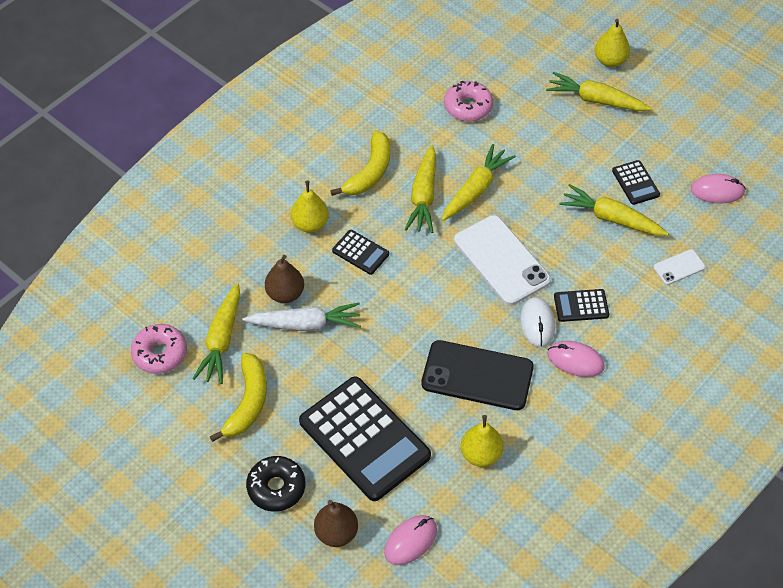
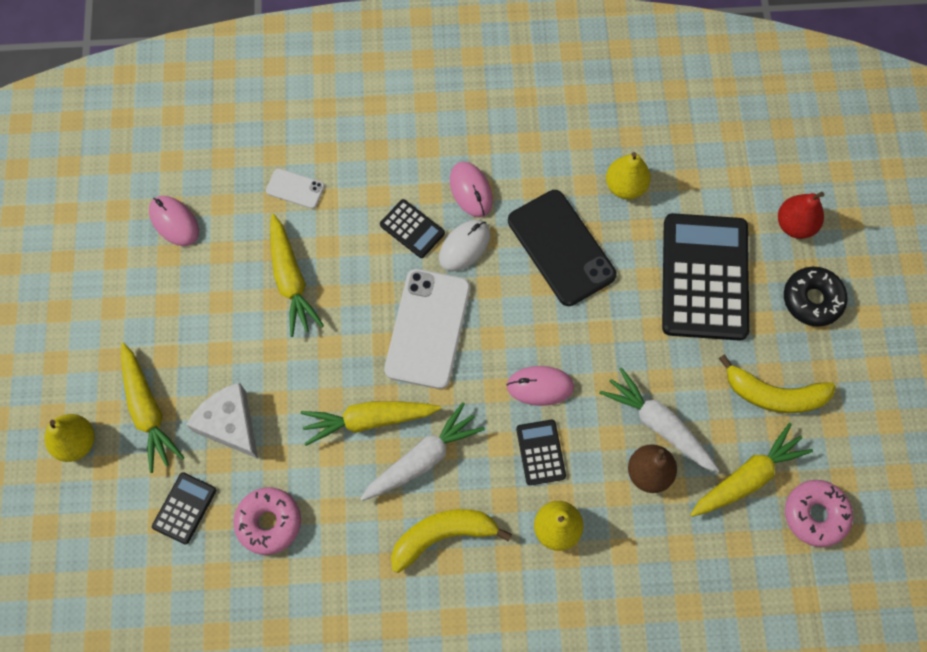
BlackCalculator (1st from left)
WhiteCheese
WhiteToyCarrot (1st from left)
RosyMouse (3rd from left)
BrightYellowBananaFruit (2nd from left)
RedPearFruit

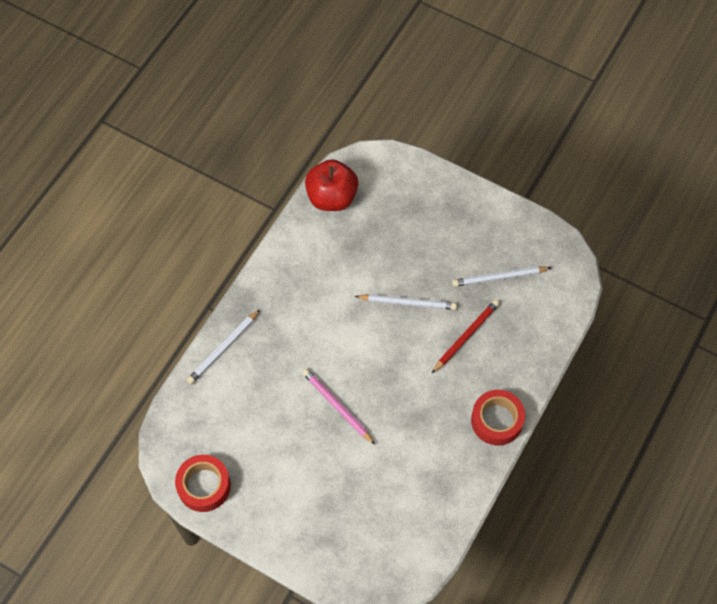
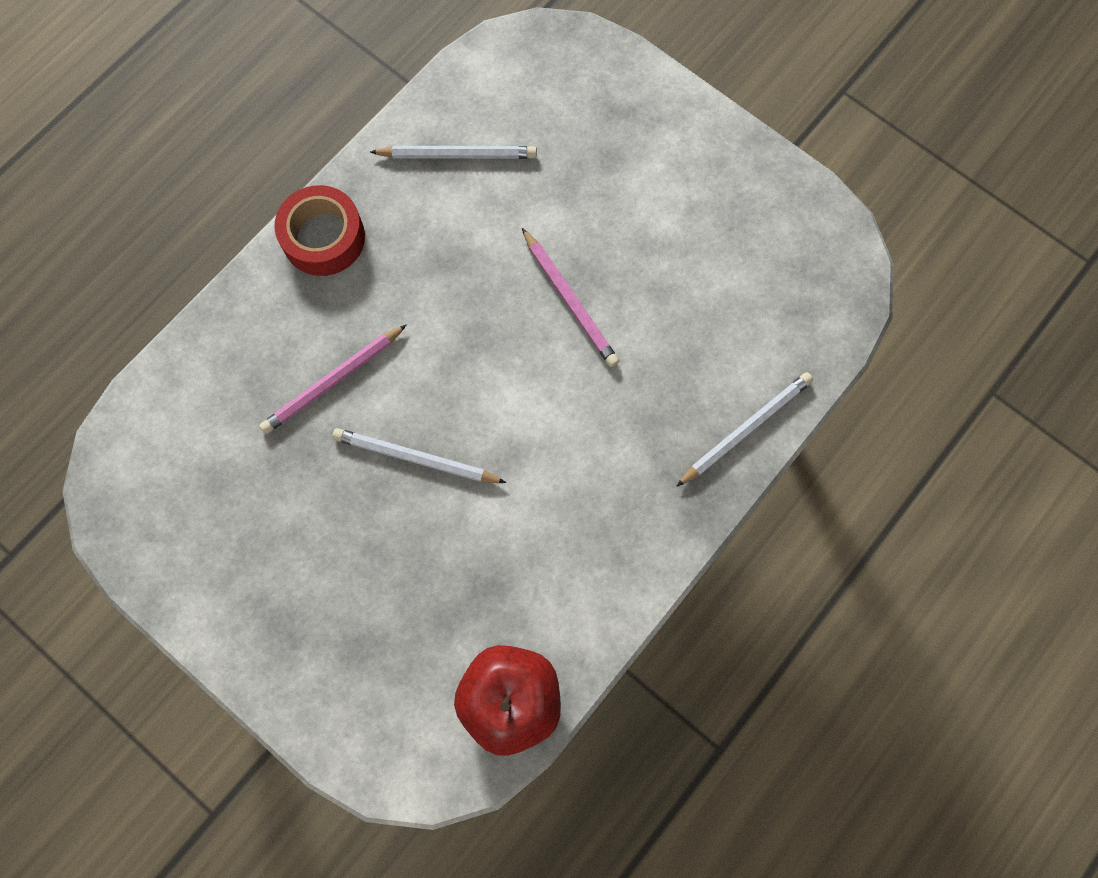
RosyPencil (1st from left)
WhitePencil (2nd from left)
RedRollOfTape (1st from left in the first image)

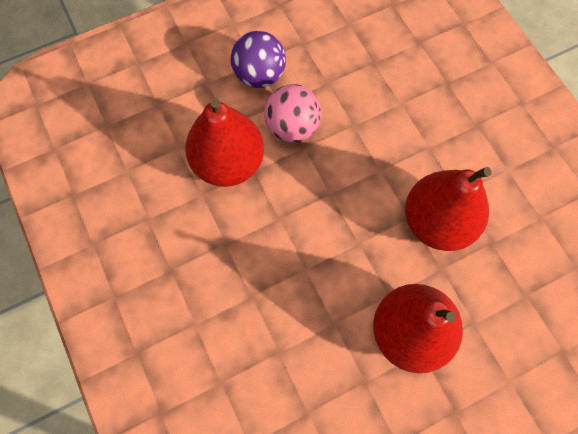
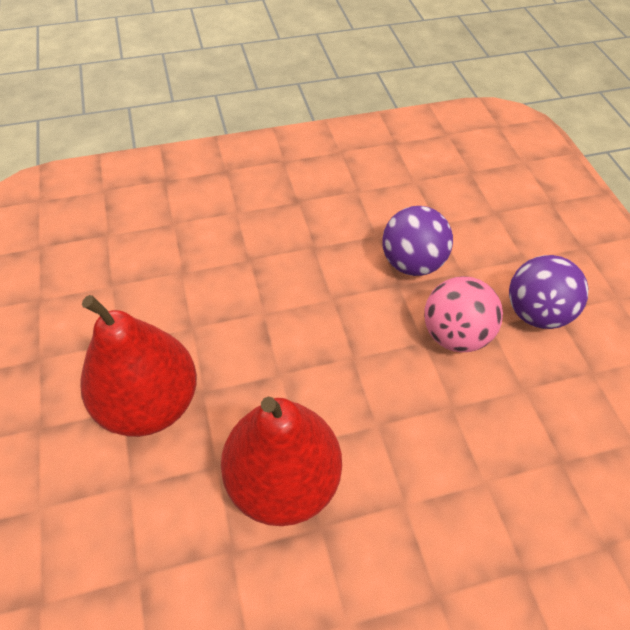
PurpleSphere (1st from left)

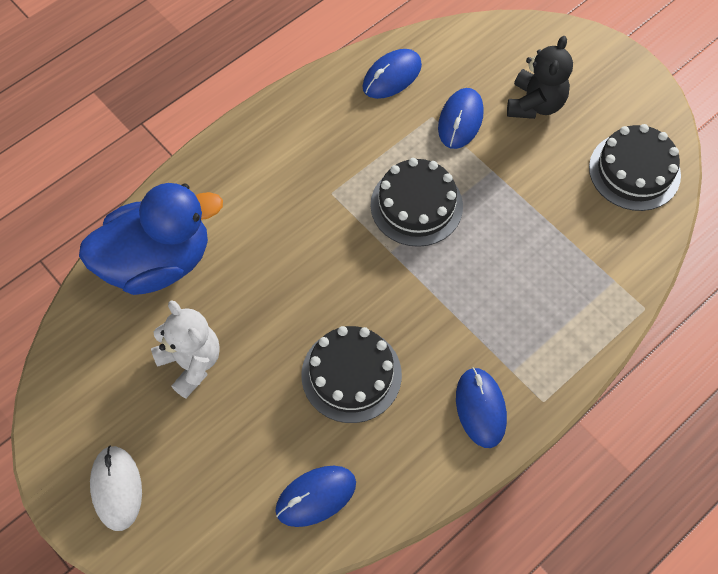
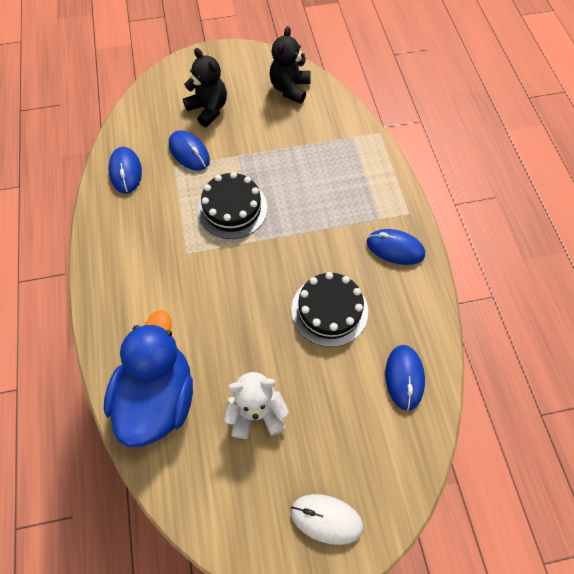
BlackStuffedBear (2nd from left)

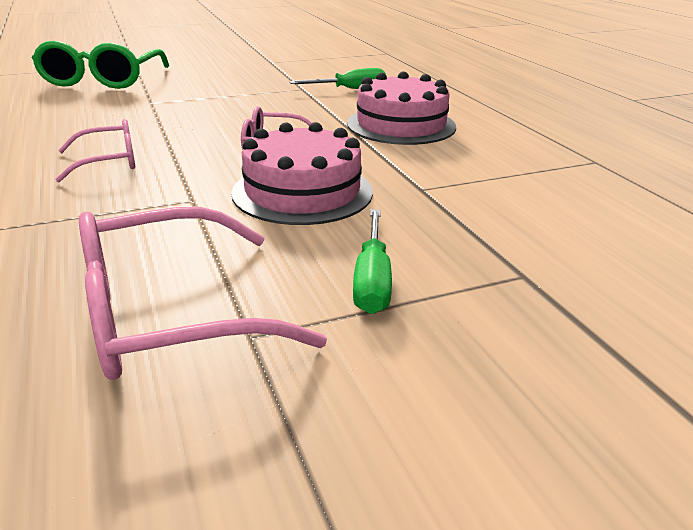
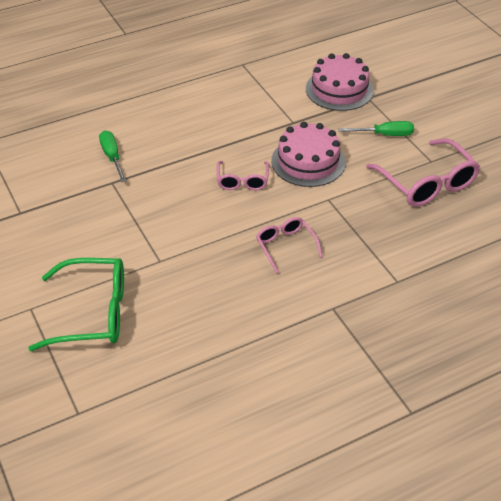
RosyLayerCake (2nd from left)

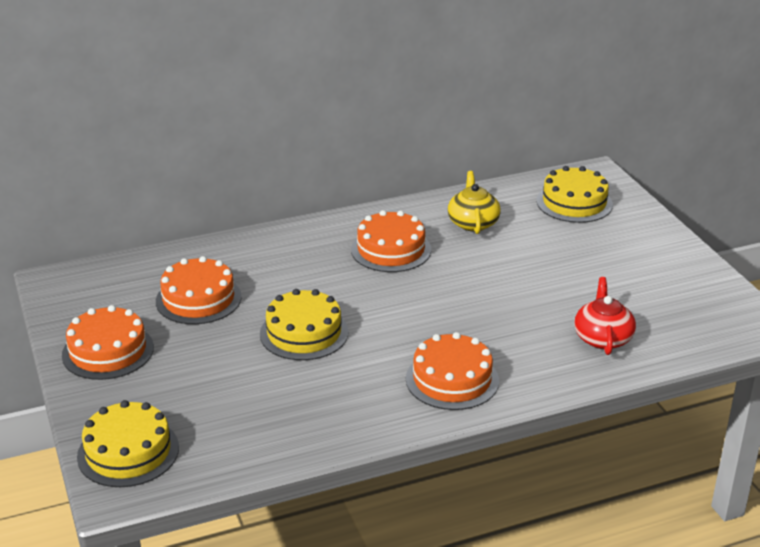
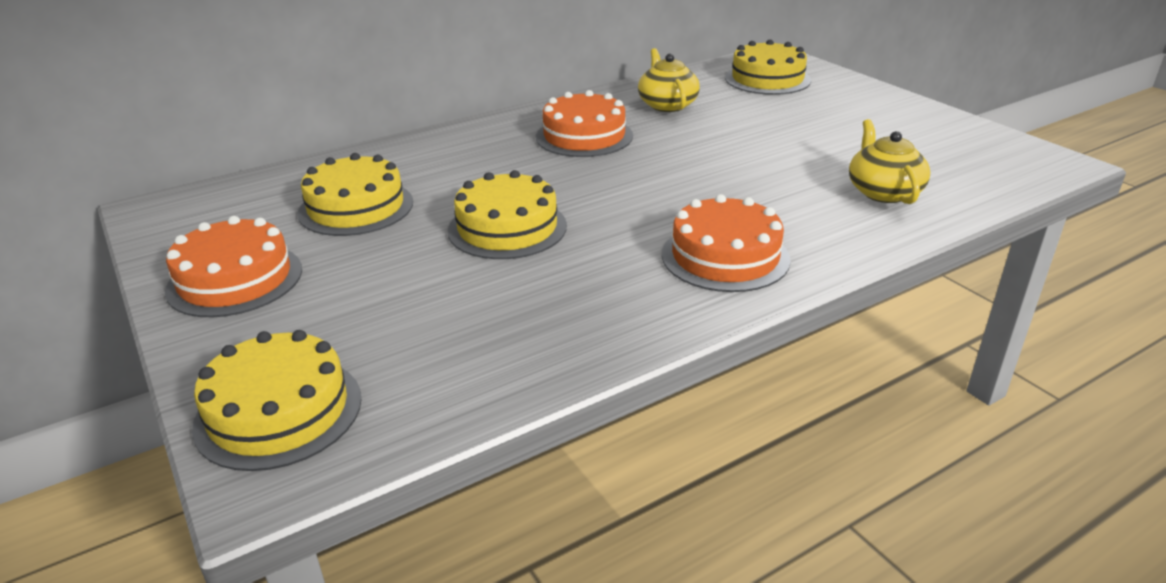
BrightYellowLayerCake (2nd from left)
BrightYellowTeaPot (2nd from left)

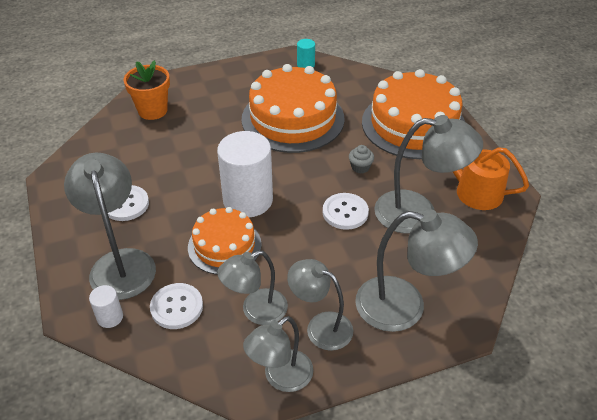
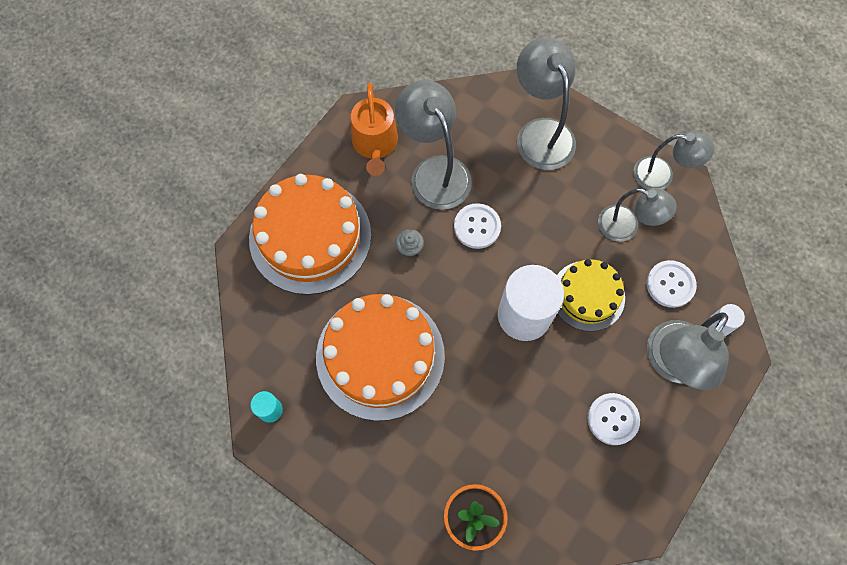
BrightYellowLayerCake
GrayLamp (4th from left in the first image)

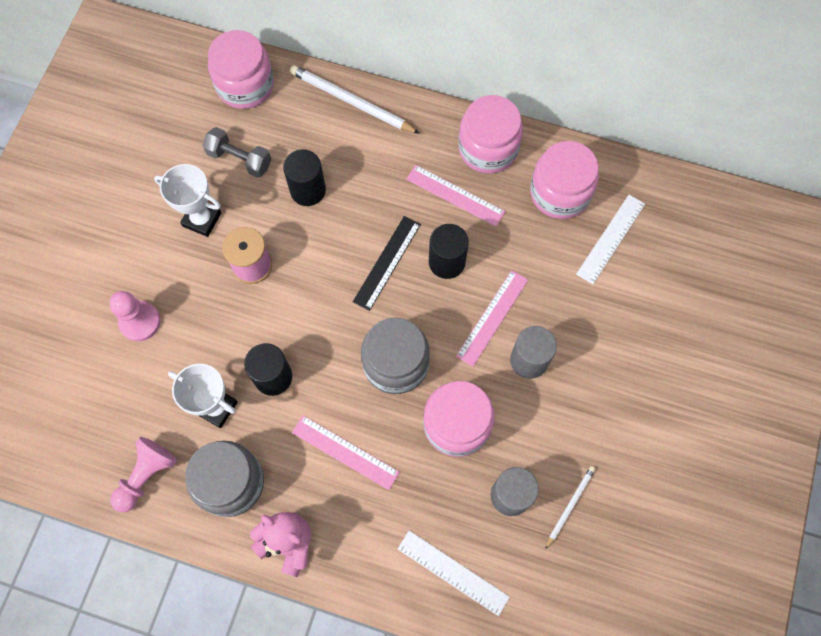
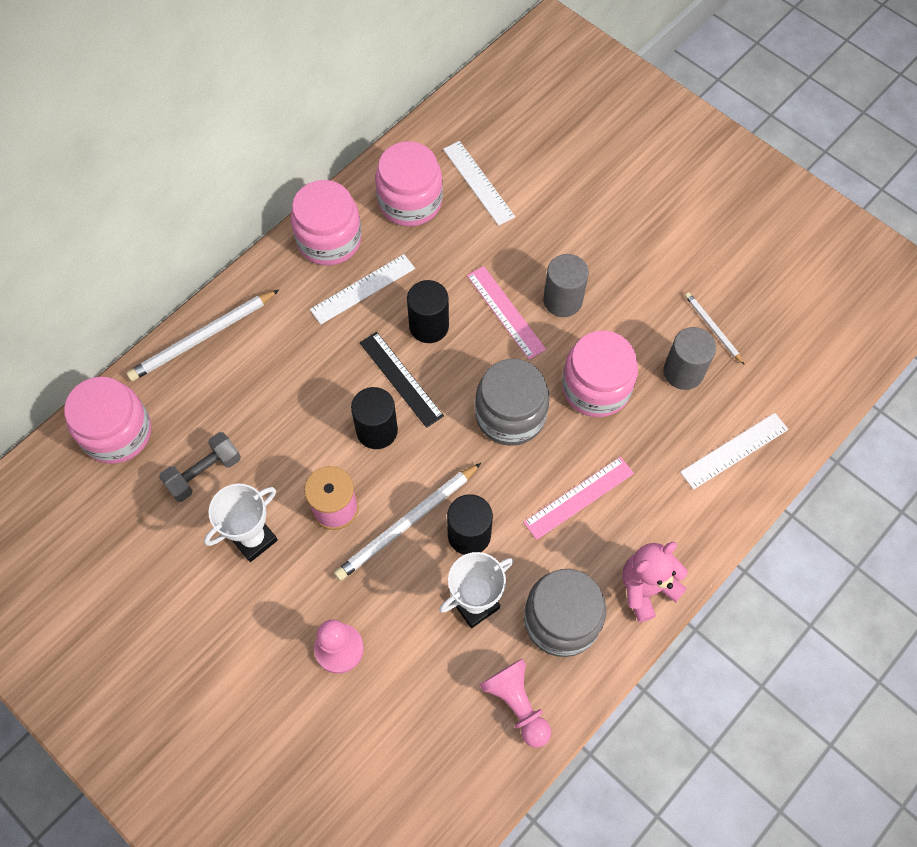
WhiteStraightedge (1st from left)
WhitePencil (2nd from left)
BlackSolidCylinder (1st from left)

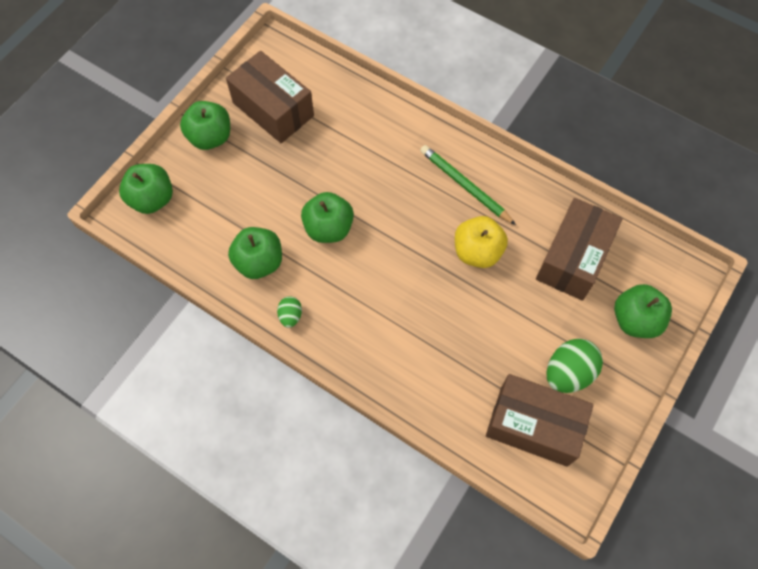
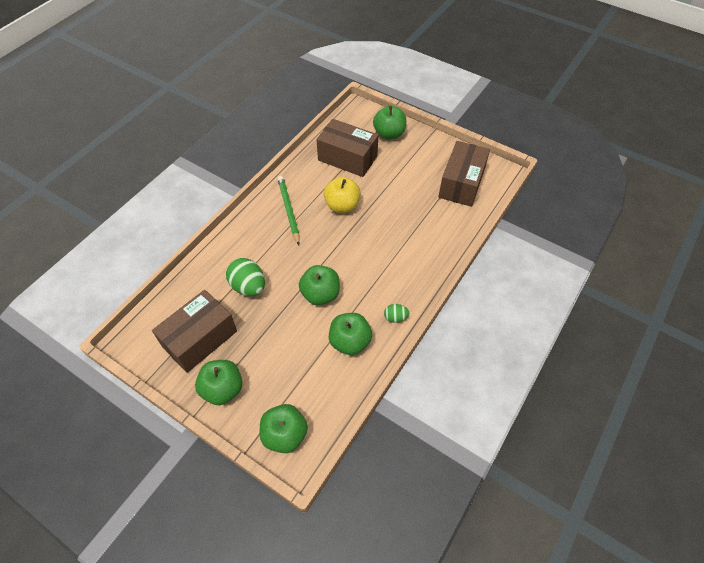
GreenEgg (1st from left)
GreenPencil

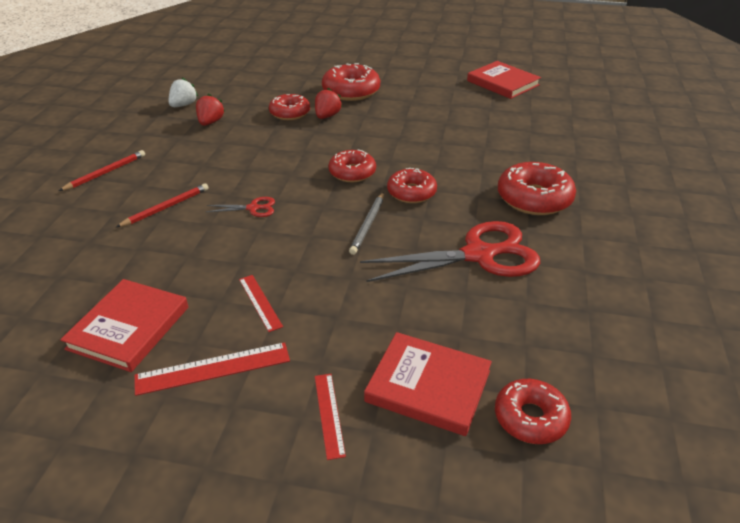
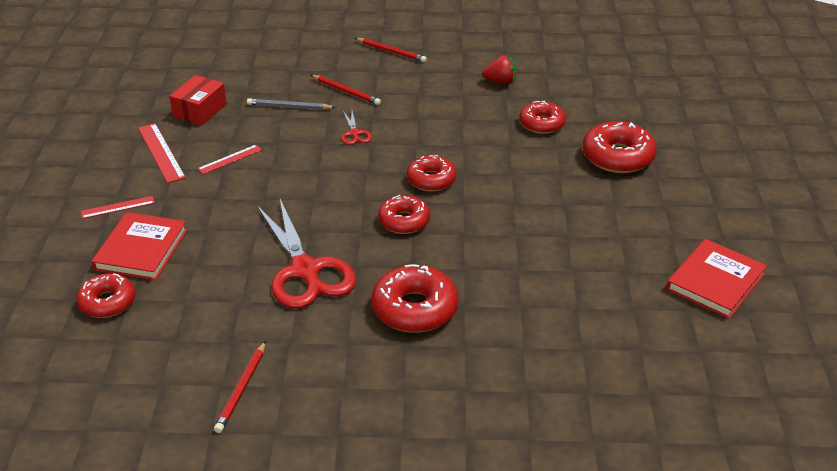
RedParcel
RedPencil (1st from left)
GrayPencil
WhiteToyStrawberry
RedToyStrawberry (2nd from left in the first image)

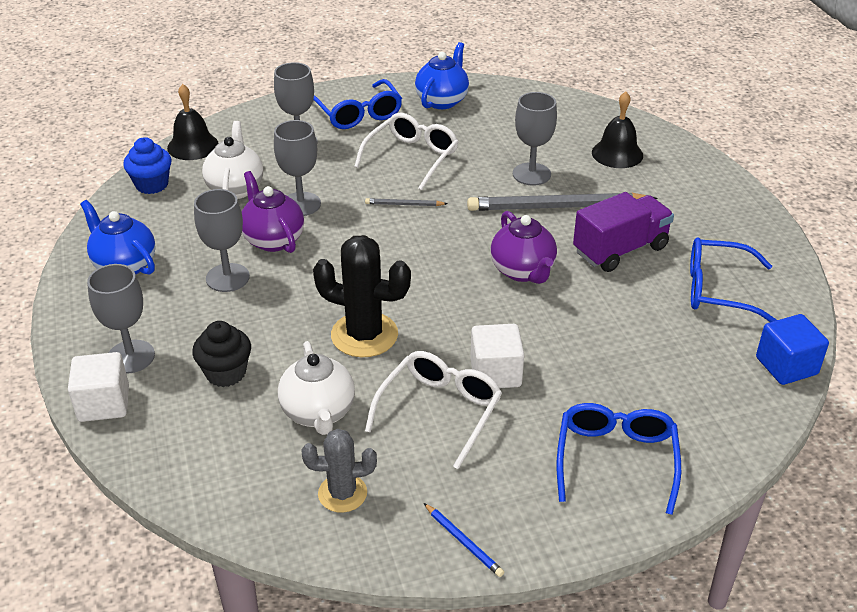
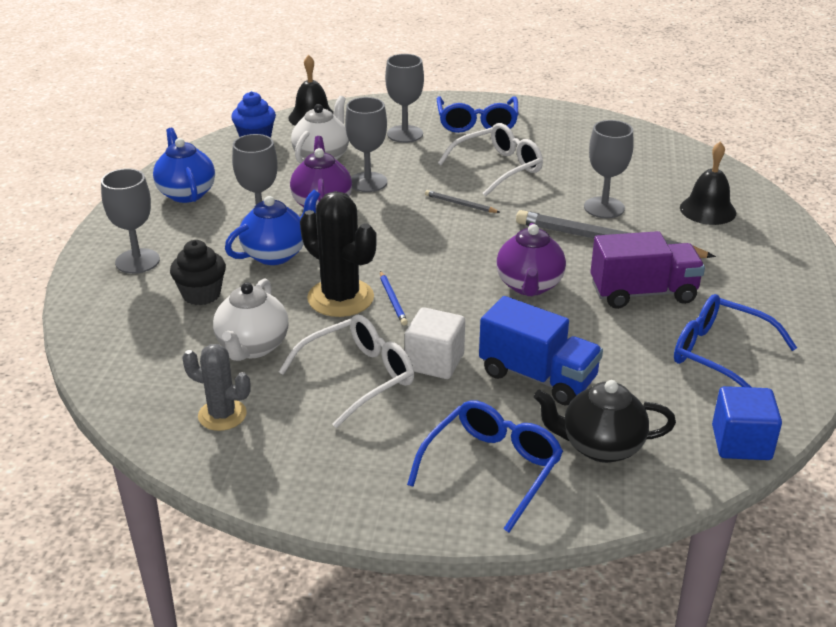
RoyalBlueTeaPot (2nd from left)
RoyalBluePencil
RoyalBlueToyTruck
BlackTeaPot
WhiteCube (1st from left in the first image)

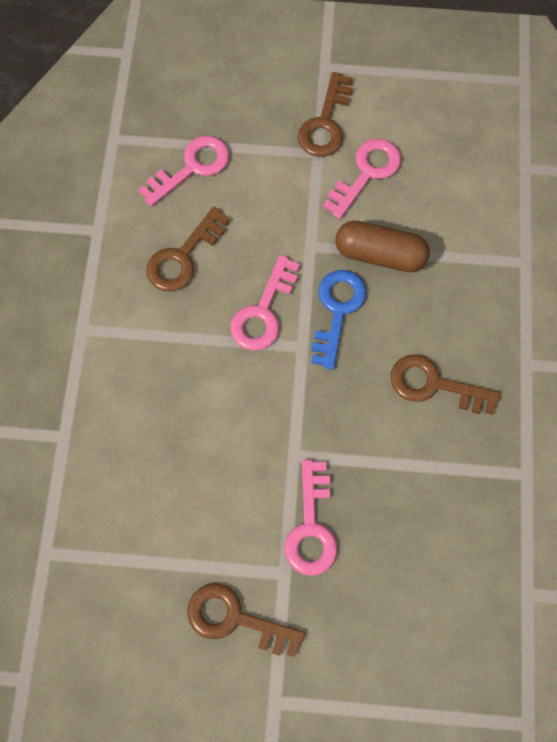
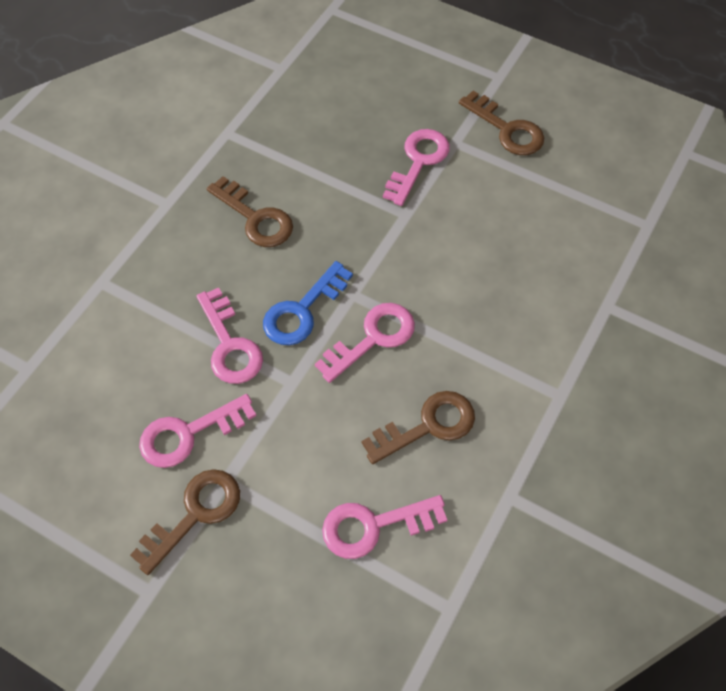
RosyDoorKey (2nd from left)

